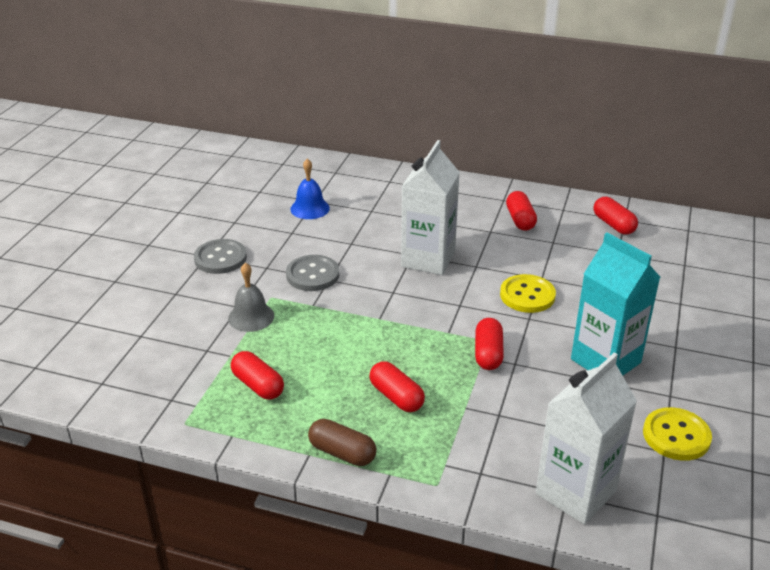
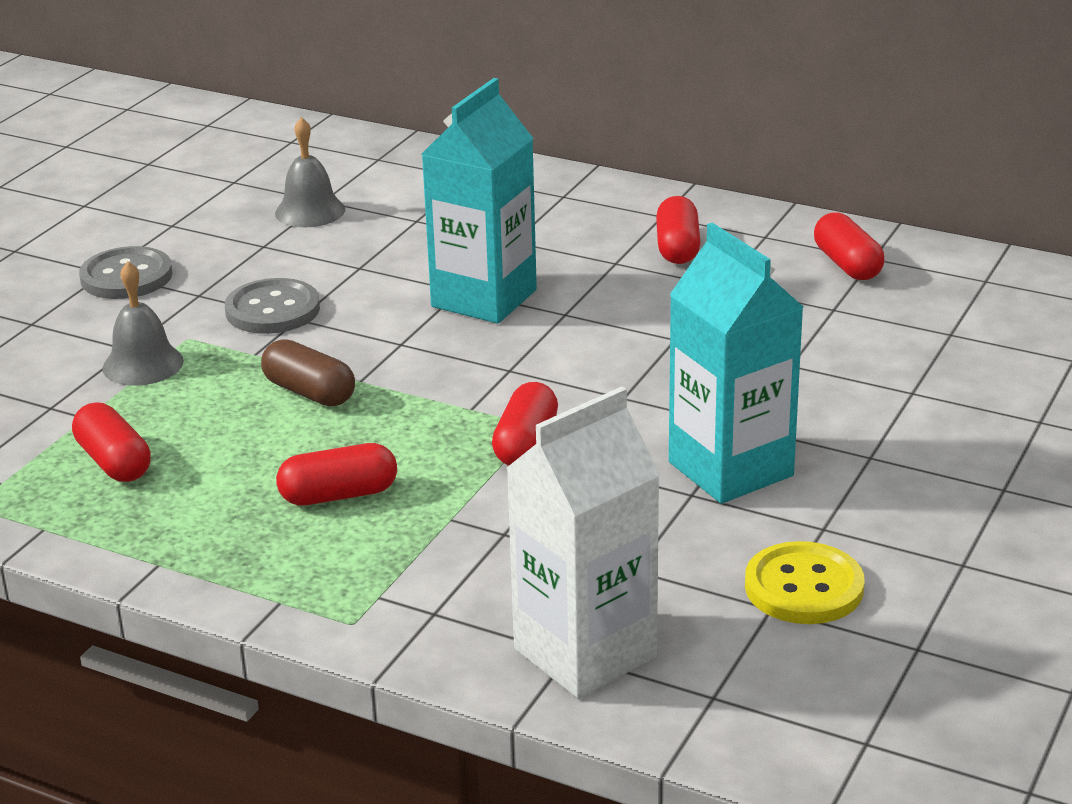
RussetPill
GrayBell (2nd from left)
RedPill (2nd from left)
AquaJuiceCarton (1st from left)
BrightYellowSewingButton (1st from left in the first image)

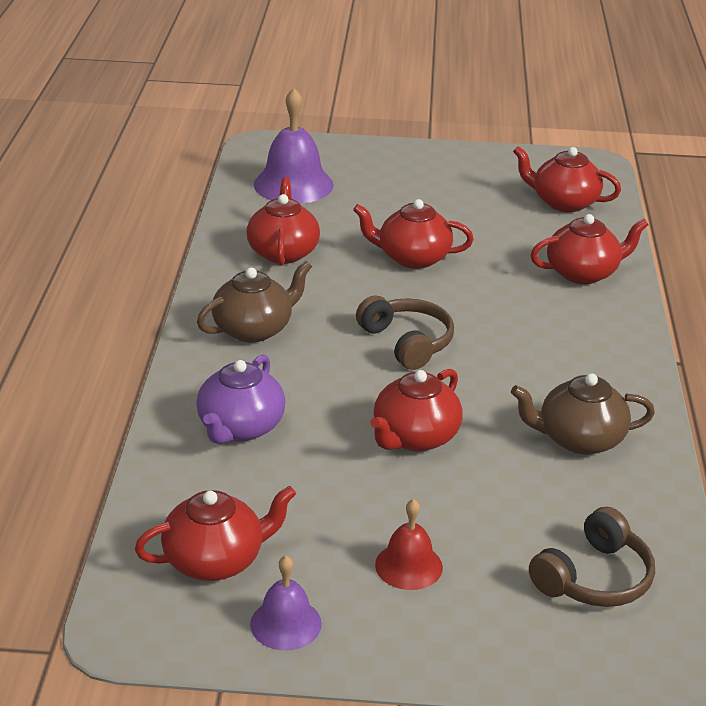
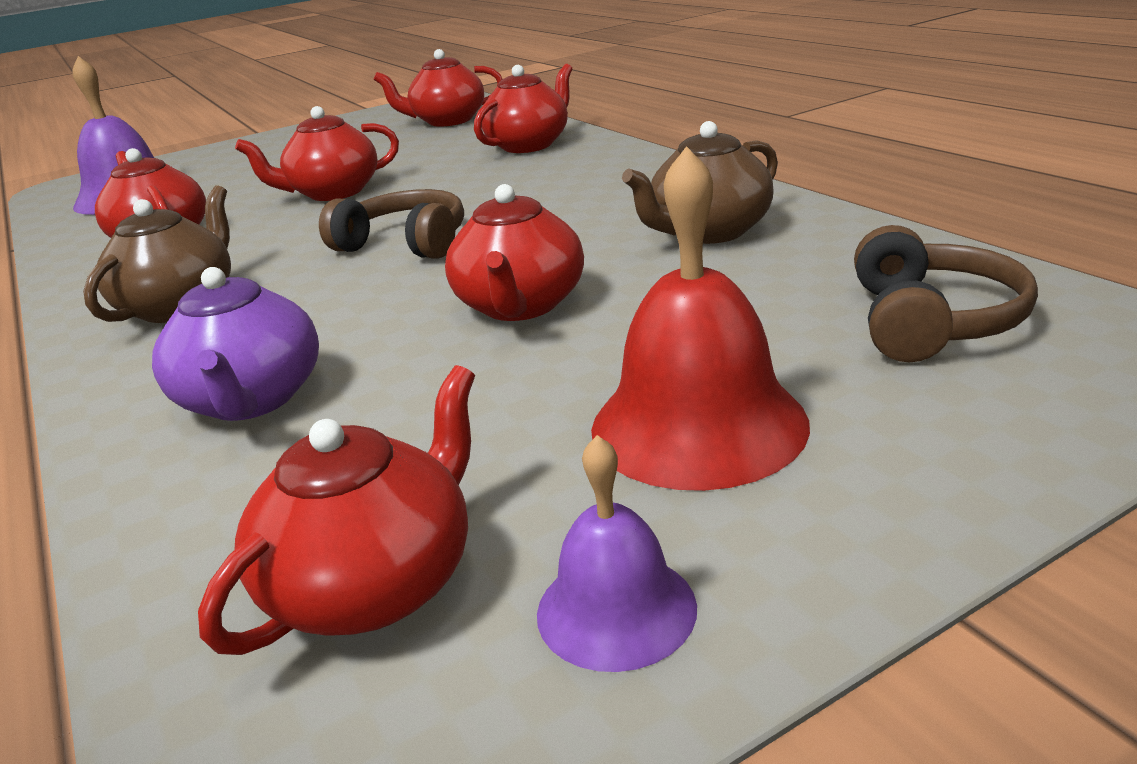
RedBell

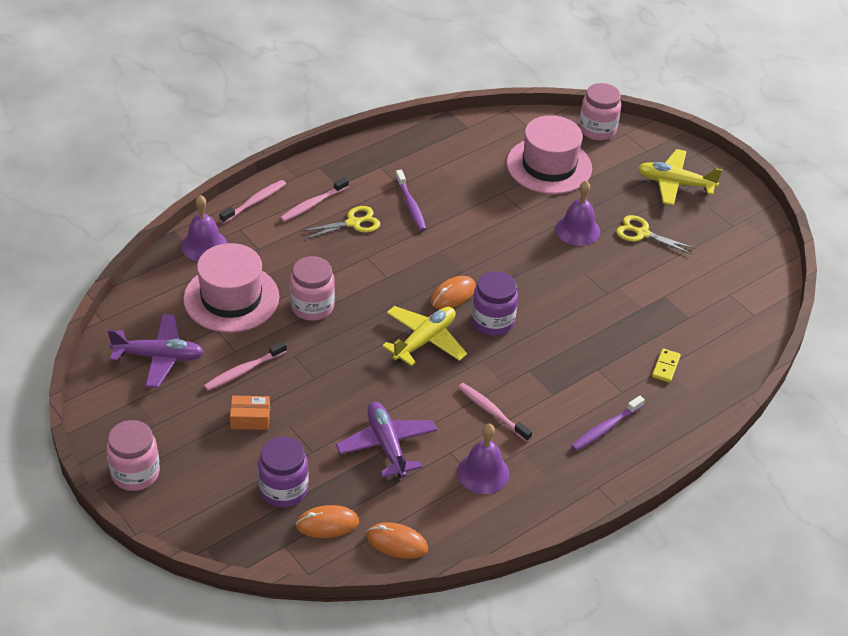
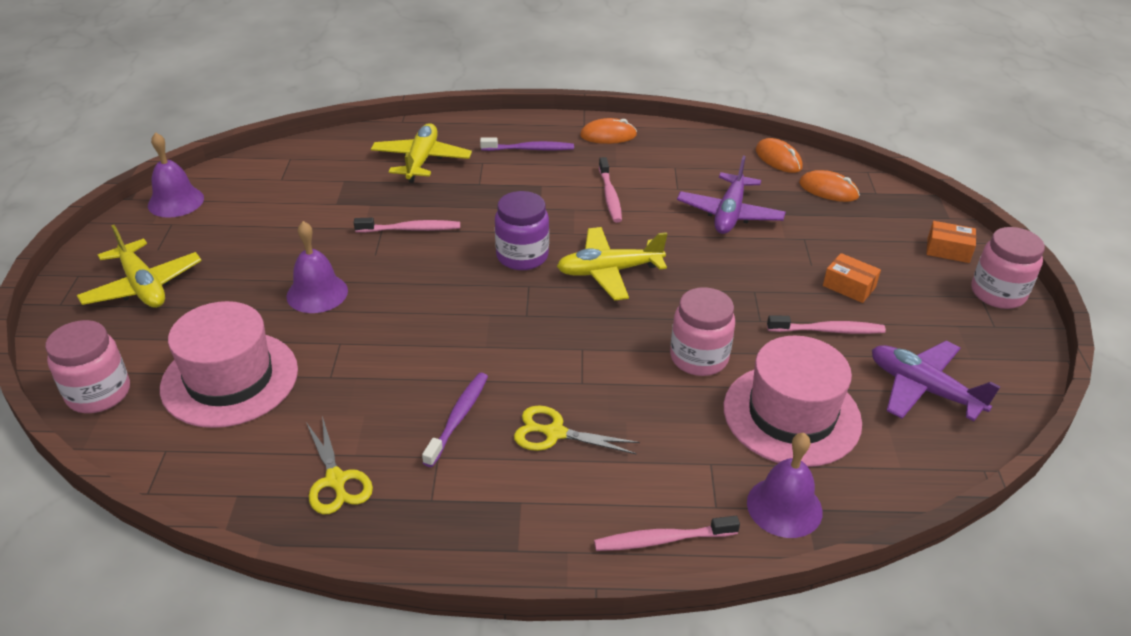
PurpleBell (1st from left)
BrightYellowShears (1st from left)
RosyToothBrush (1st from left)
BrightYellowPlane (2nd from left)
OrangeColouredMouse (1st from left)
OrangeColouredParcel (2nd from left)
PurpleJar (1st from left in the first image)

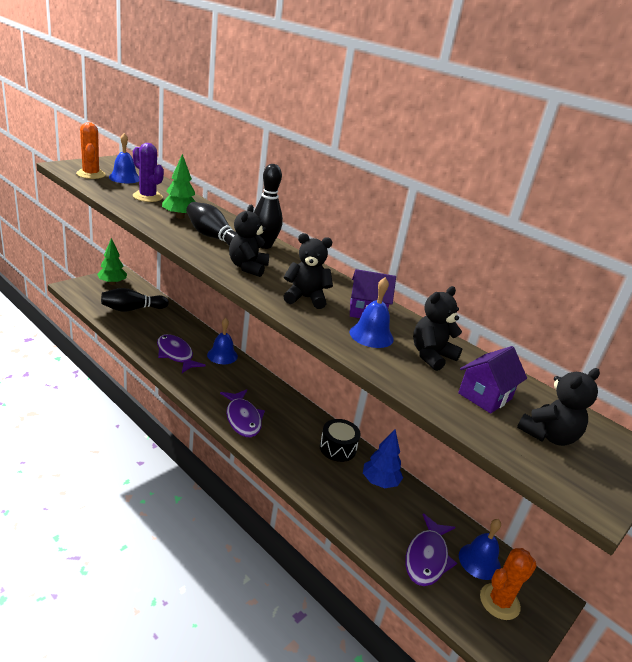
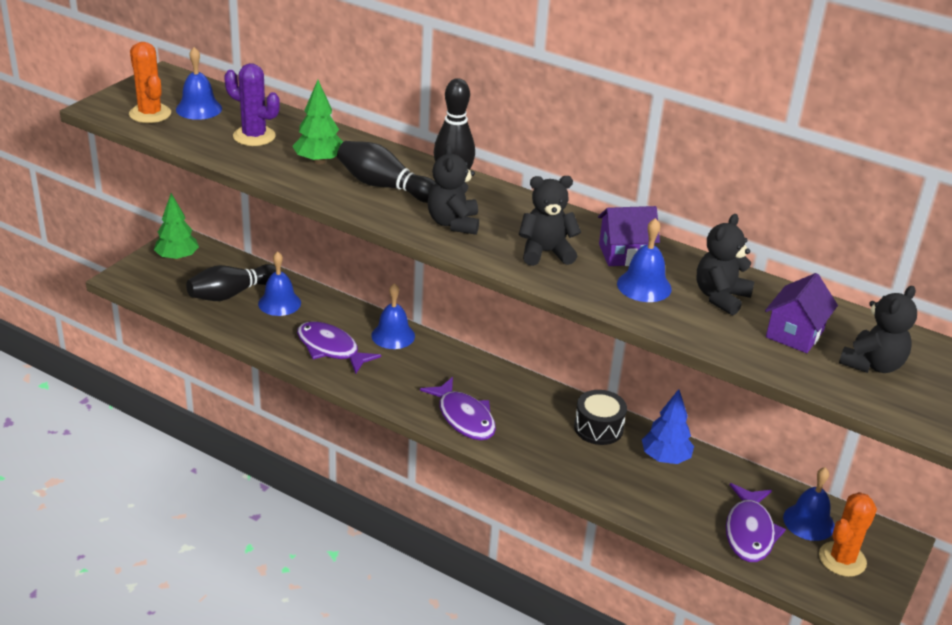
RoyalBlueBell (2nd from left)

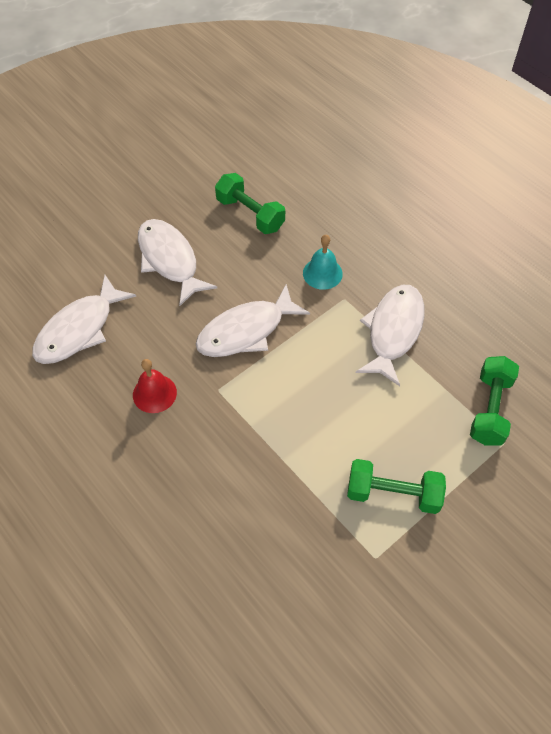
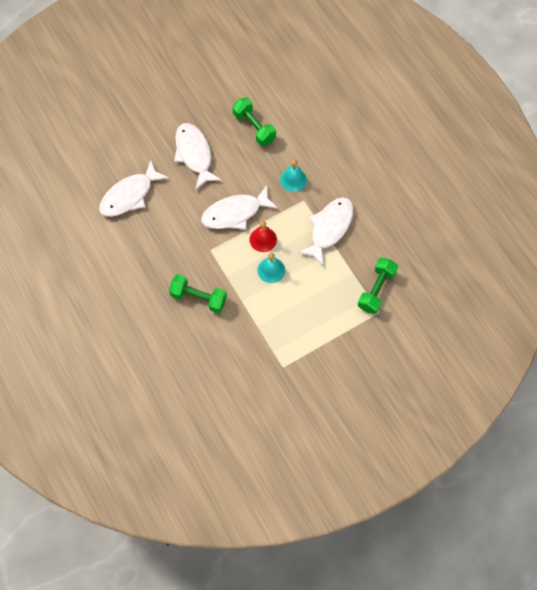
GreenFreeWeight (1st from left)
RedBell
AquaBell (1st from left)

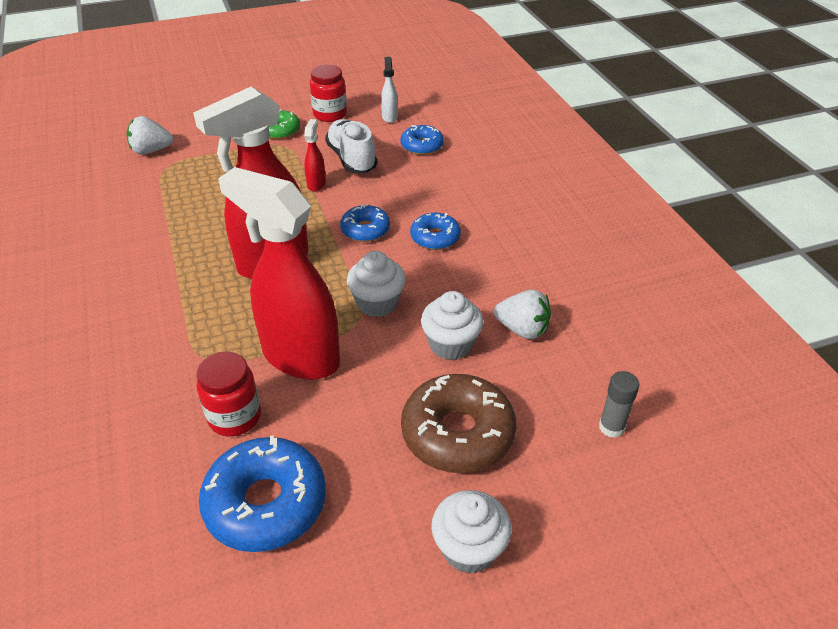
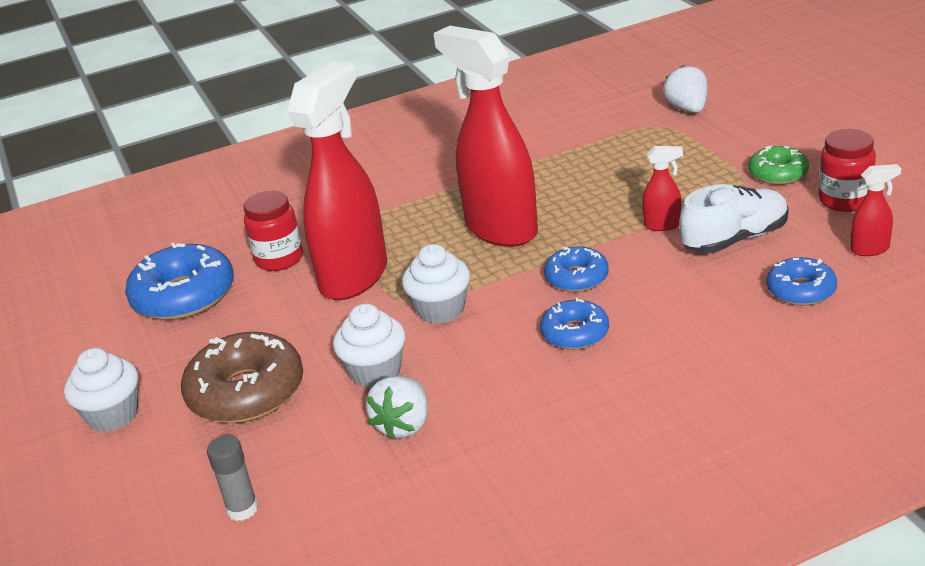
RedSprayer (4th from left)

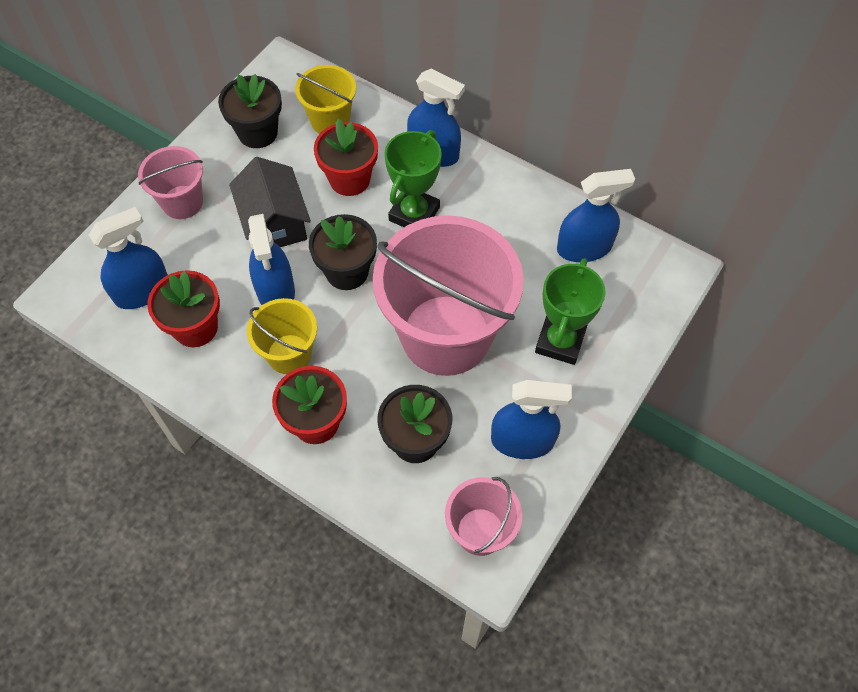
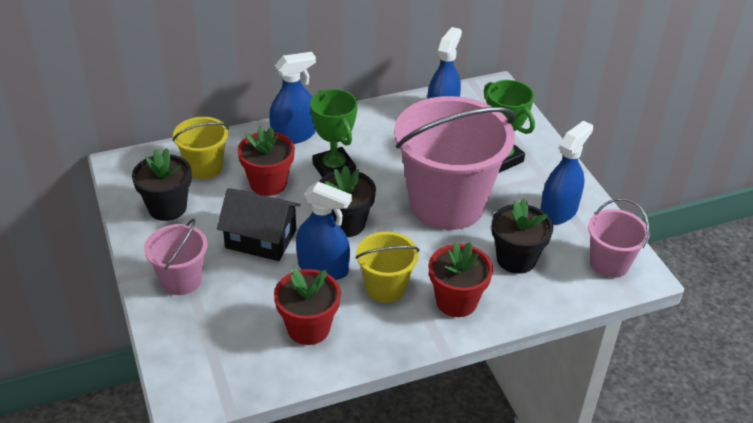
RoyalBlueSprayer (1st from left in the first image)

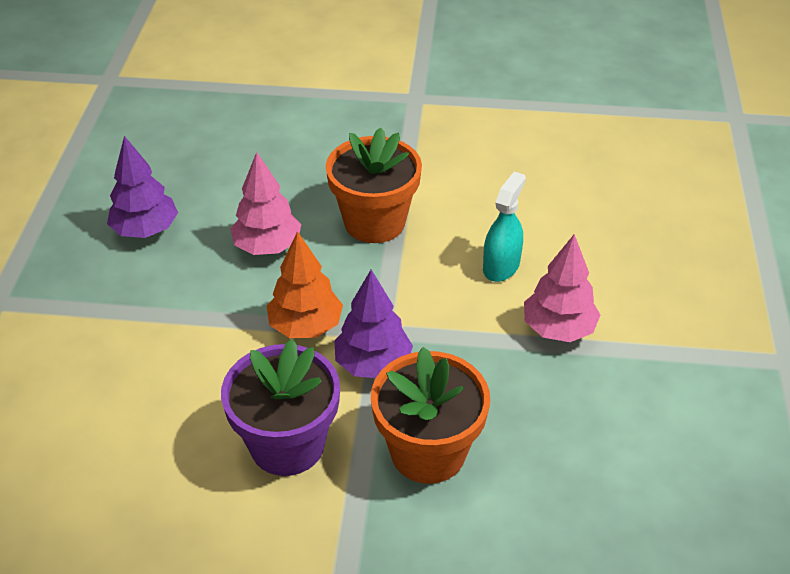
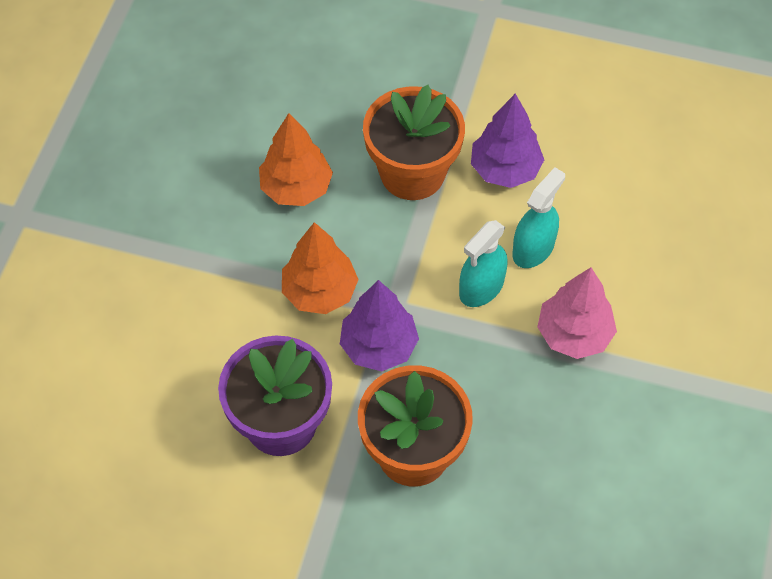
OrangeColouredToyTree (1st from left)
AquaSprayer (1st from left)
PurpleToyTree (2nd from left)

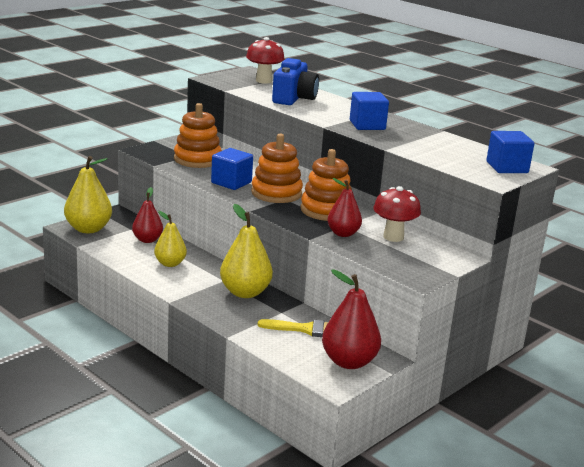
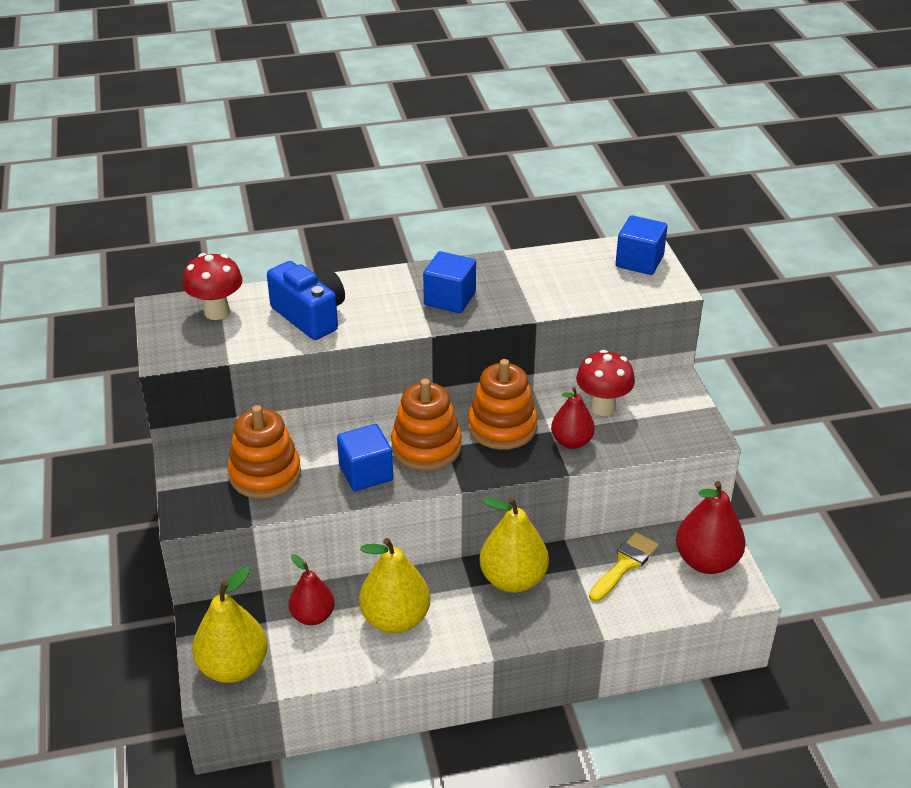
BrightYellowPearFruit (2nd from left)

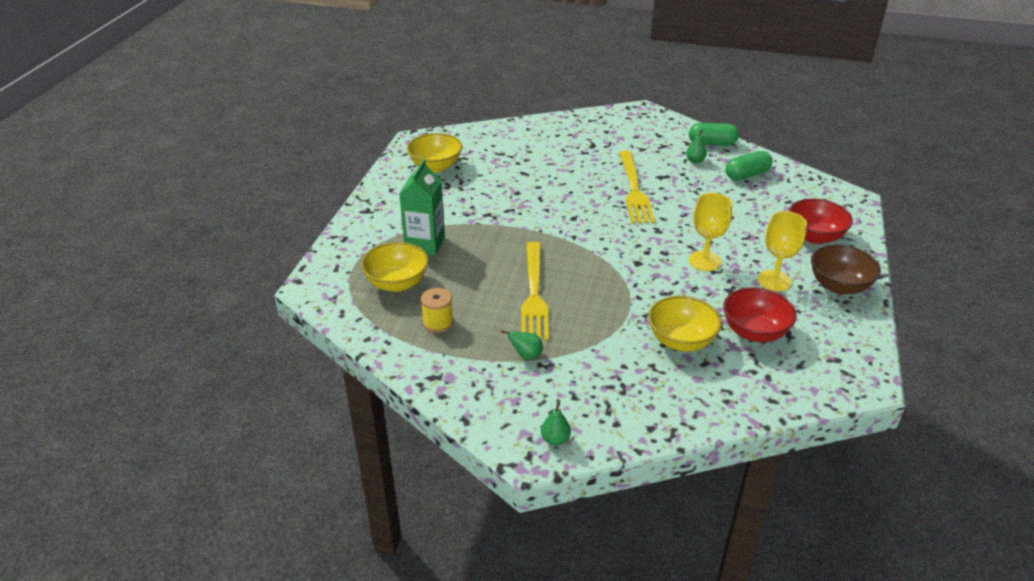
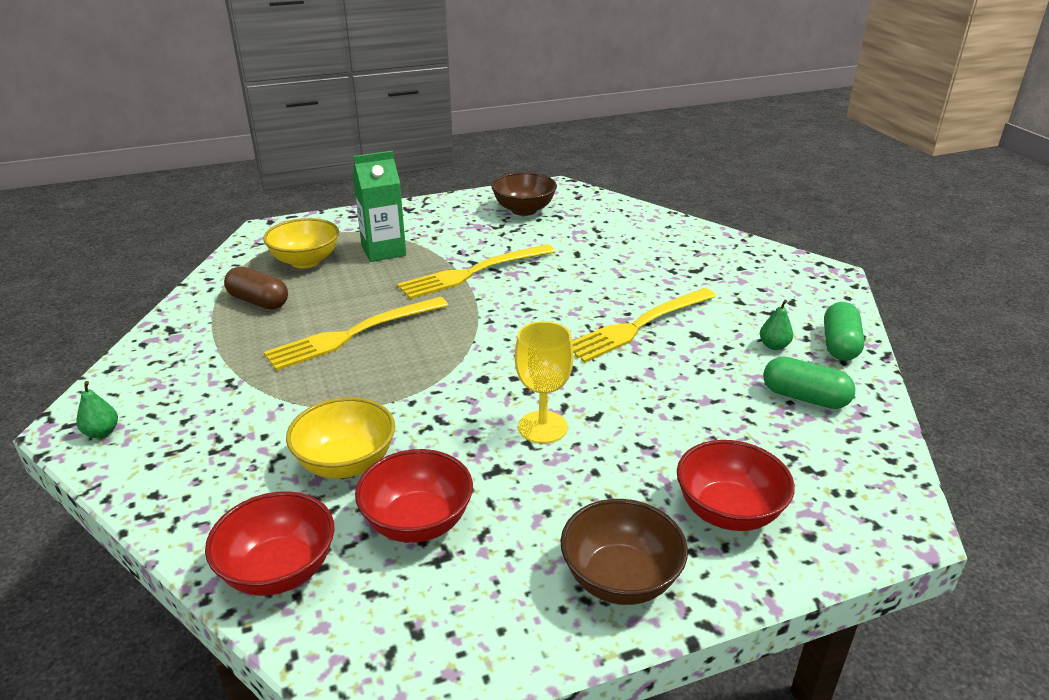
RedBowl (1st from left)
RussetPill
BrightYellowDinnerFork (2nd from left)
RussetBowl (1st from left)
GreenPill (2nd from left)
GreenPearFruit (1st from left in the first image)
BrightYellowWineGlass (2nd from left in the first image)

